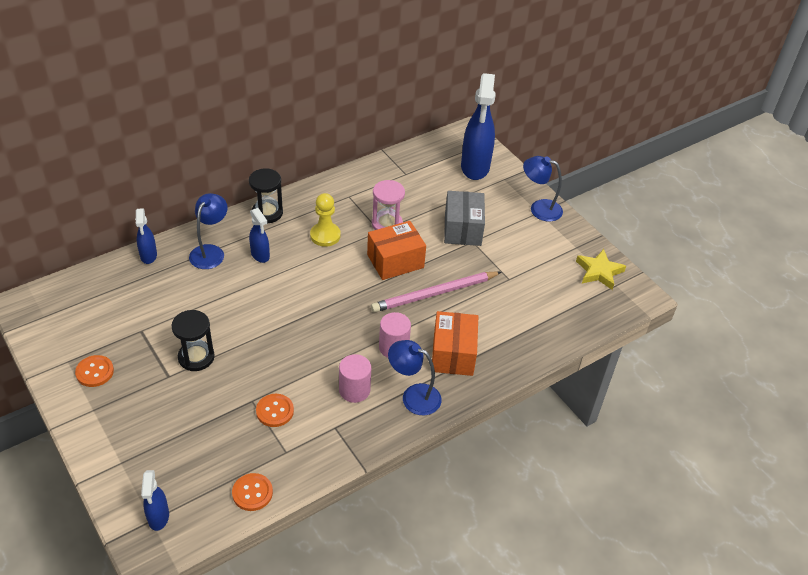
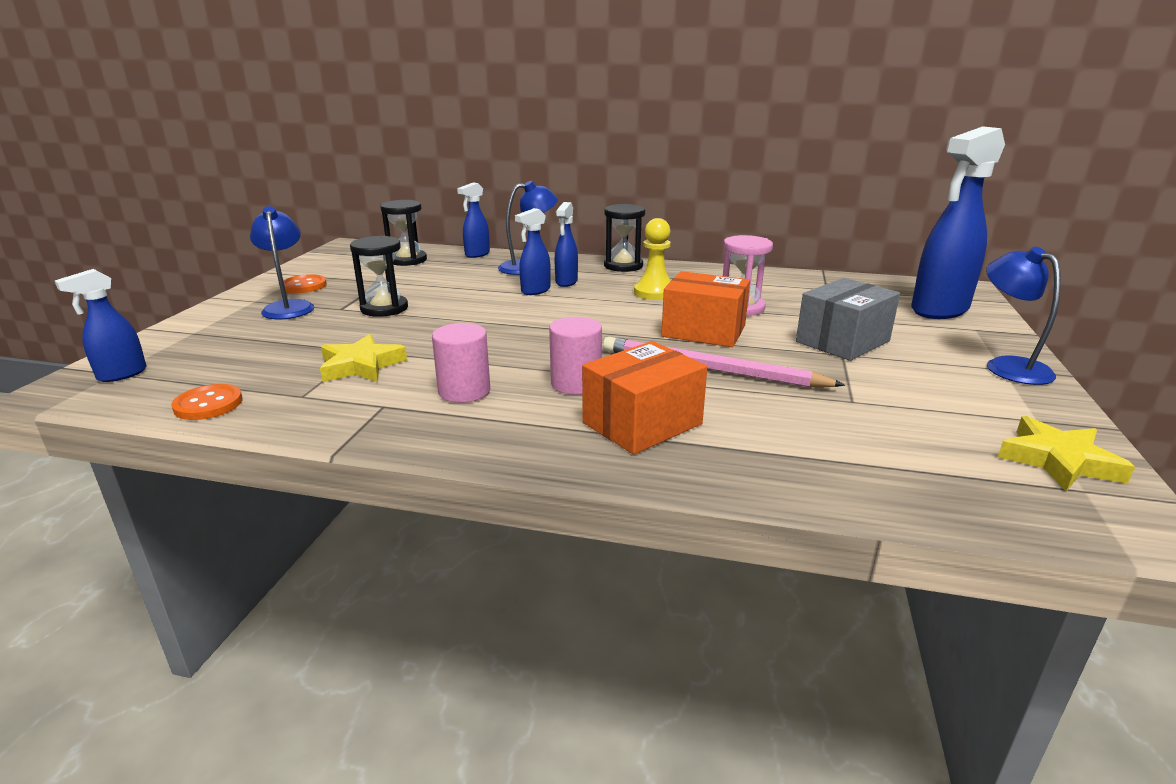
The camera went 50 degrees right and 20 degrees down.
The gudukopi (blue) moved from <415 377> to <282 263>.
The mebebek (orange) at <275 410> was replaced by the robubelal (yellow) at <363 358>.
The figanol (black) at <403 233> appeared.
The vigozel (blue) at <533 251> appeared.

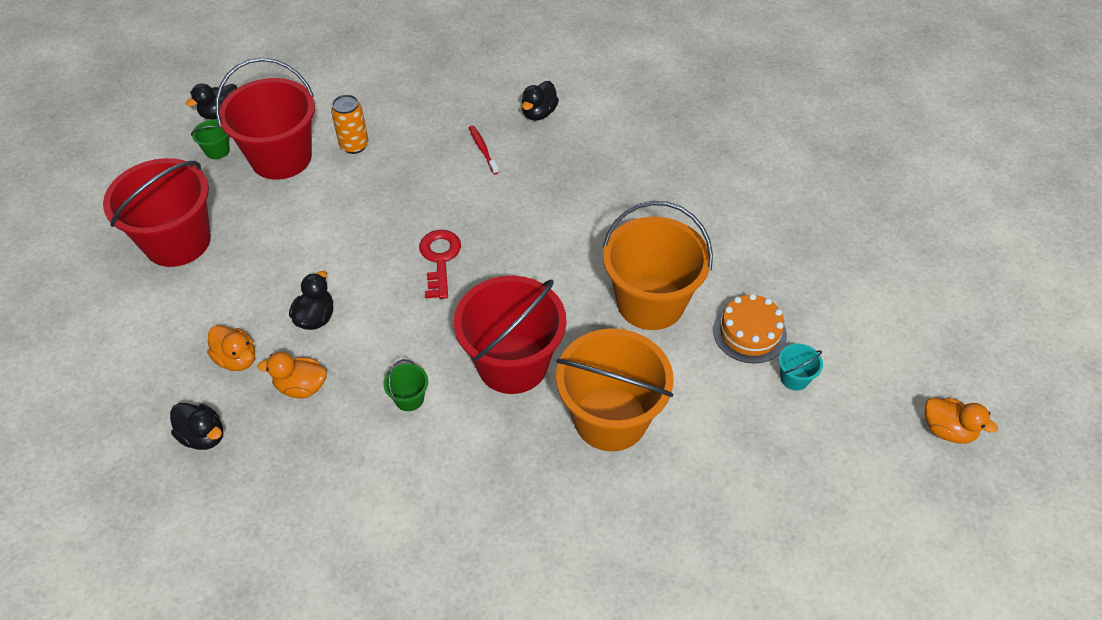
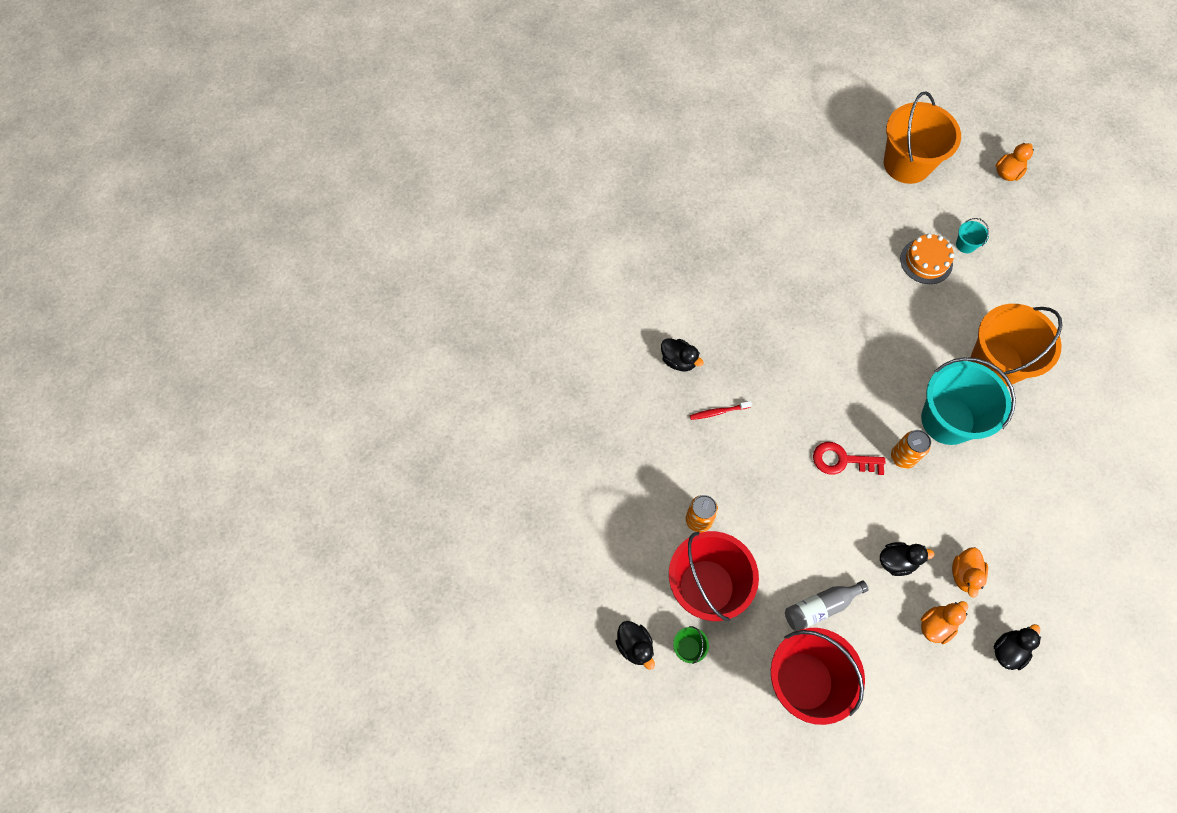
The camera went 80 degrees left and 15 degrees up.
The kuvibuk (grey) at <827 606> appeared.
The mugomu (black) at <311 300> turned 150 degrees clockwise.
The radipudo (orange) moved from <658 265> to <922 137>.
The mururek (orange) at <911 449> appeared.
The radipudo (red) at <510 335> became the radipudo (turquoise) at <968 401>.
The radipudo (green) at <406 385> disappeared.

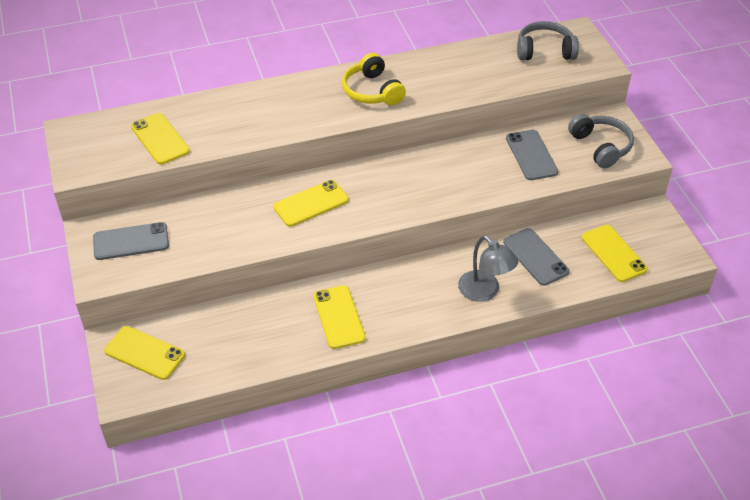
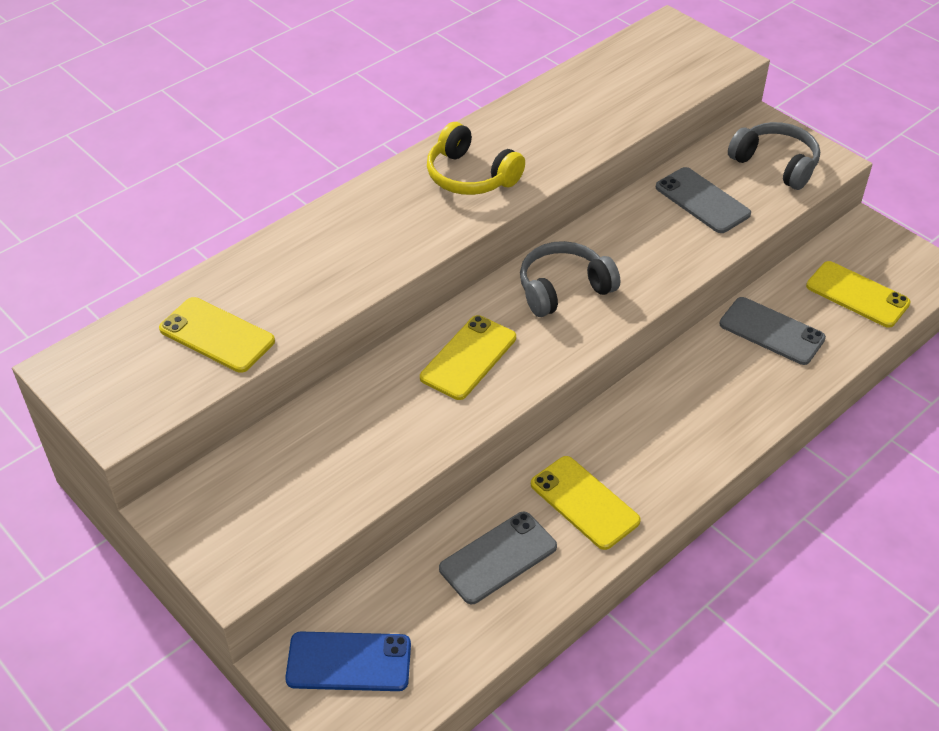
The camera went 25 degrees left and 0 degrees up.
The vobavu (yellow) at <144 353> became the vobavu (blue) at <348 661>.
The vobavu (grey) moved from <131 241> to <498 558>.
The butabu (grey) moved from <548 40> to <570 279>.
The gudukopi (grey) at <488 269> disappeared.

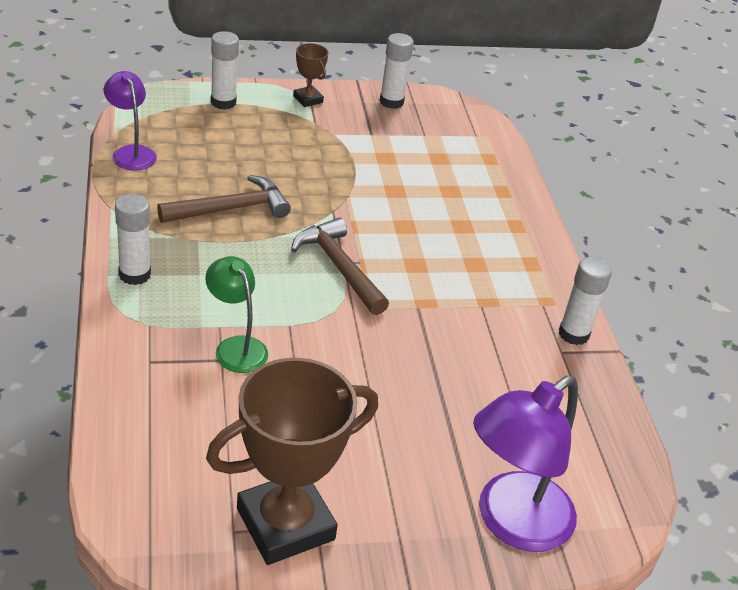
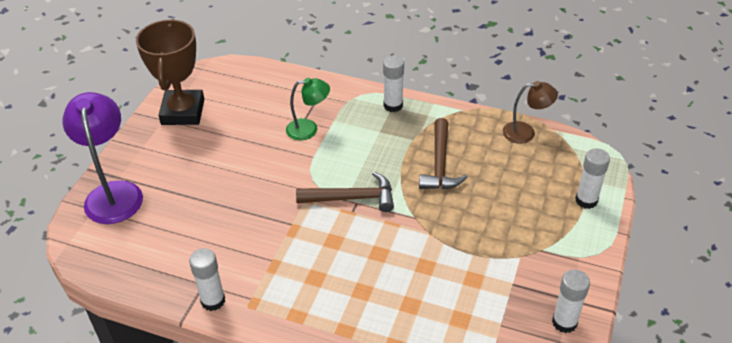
The camera went 125 degrees right and 5 degrees up.
The gudukopi (purple) at <130 121> became the gudukopi (brown) at <530 112>.
The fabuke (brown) at <310 75> disappeared.

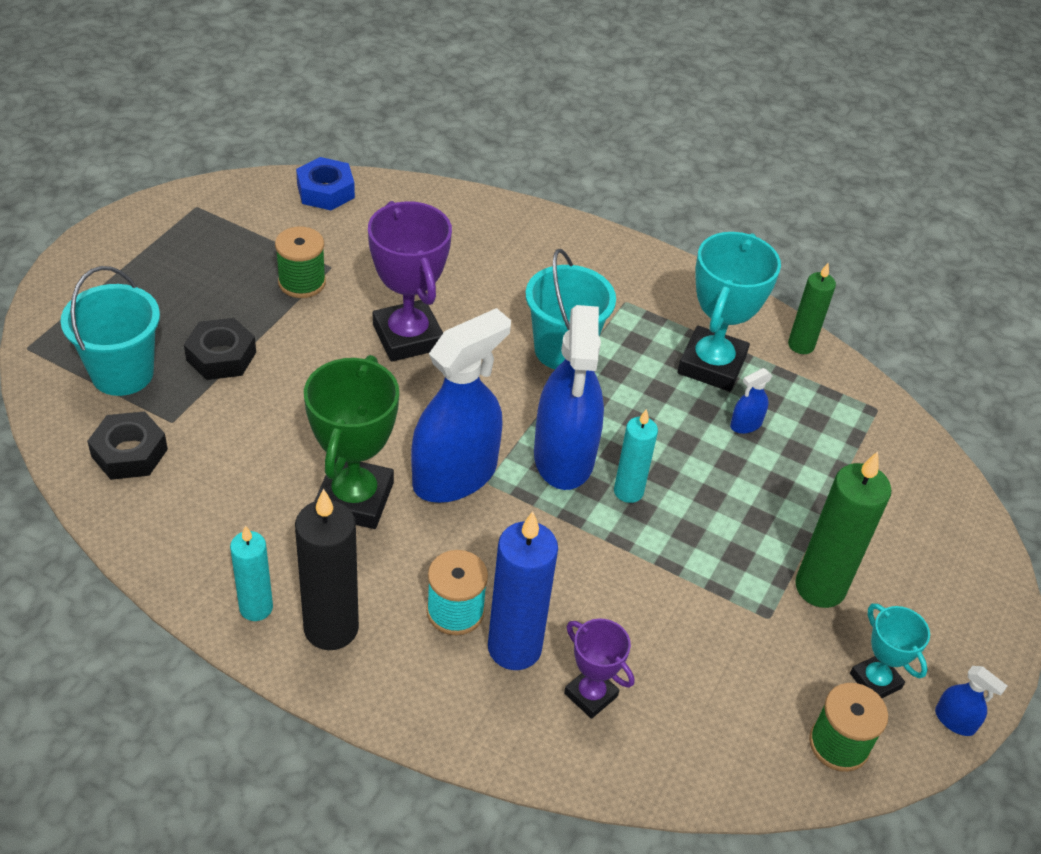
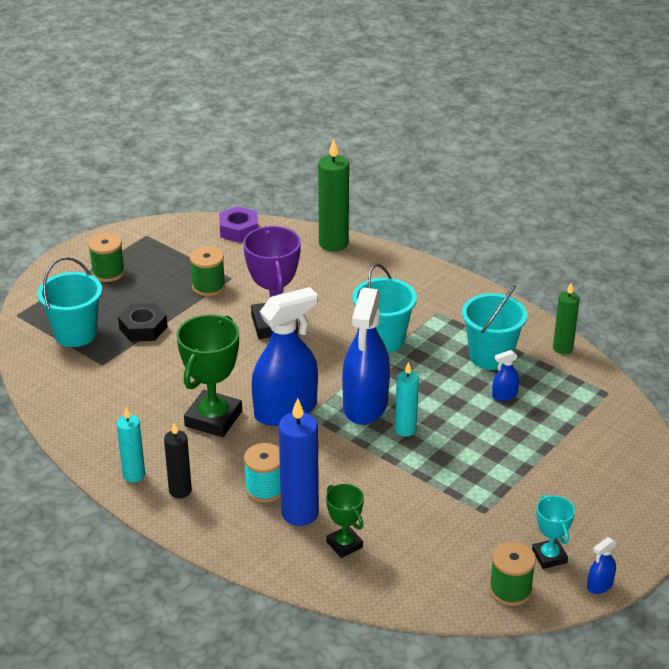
The camera went 15 degrees right and 10 degrees down.
The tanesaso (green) at <106 257> appeared.
The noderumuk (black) at <327 569> changed to 0.62 times the size.
The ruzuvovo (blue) at <325 183> became the ruzuvovo (purple) at <238 224>.
The noderumuk (green) moved from <843 529> to <333 195>.
The fabuke (purple) at <599 669> became the fabuke (green) at <345 521>.
The fabuke (turquoise) at <729 311> was replaced by the radipudo (turquoise) at <495 327>.
The vigozel (blue) at <971 701> turned 90 degrees clockwise.
The ruzuvovo (black) at <127 445> disappeared.

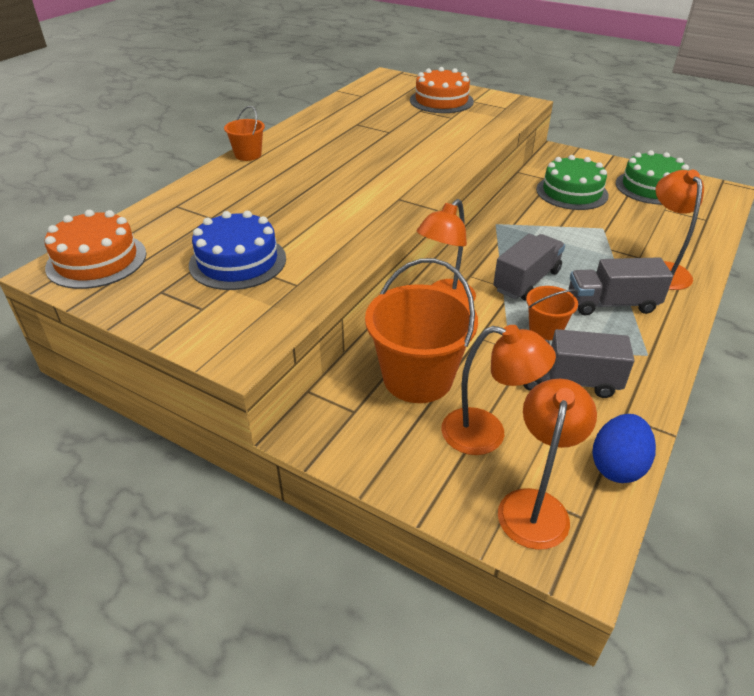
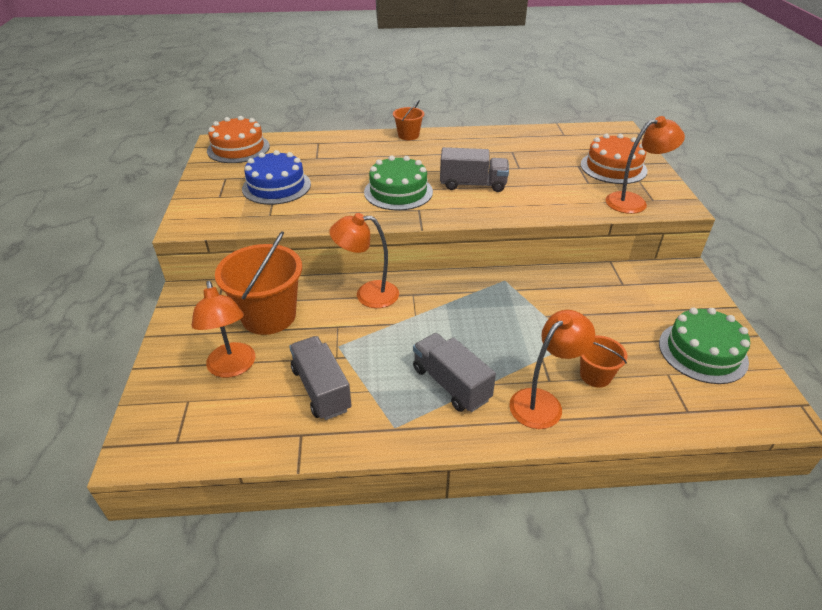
The camera went 55 degrees right and 0 degrees up.
The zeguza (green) moved from <572 182> to <398 183>.
The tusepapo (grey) moved from <529 267> to <474 169>.
The radipudo (orange) moved from <552 313> to <603 362>.
The gudukopi (orange) moved from <547 464> to <645 165>.
The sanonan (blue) at <624 448> disappeared.

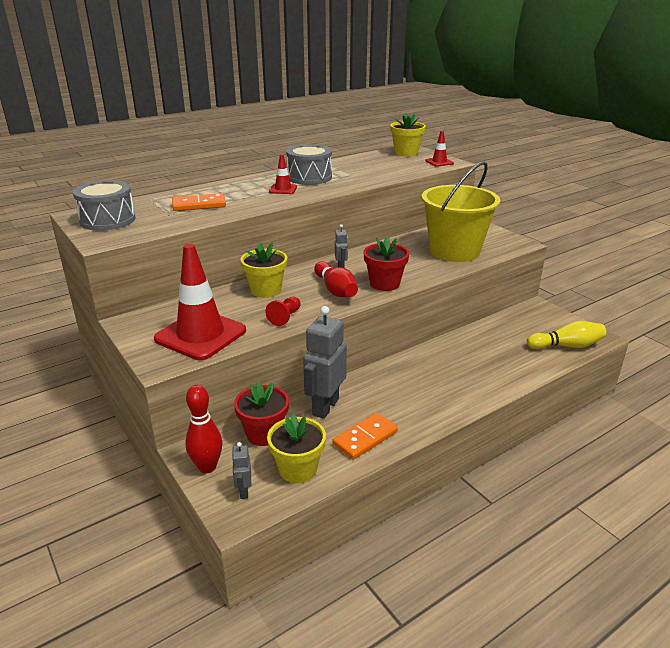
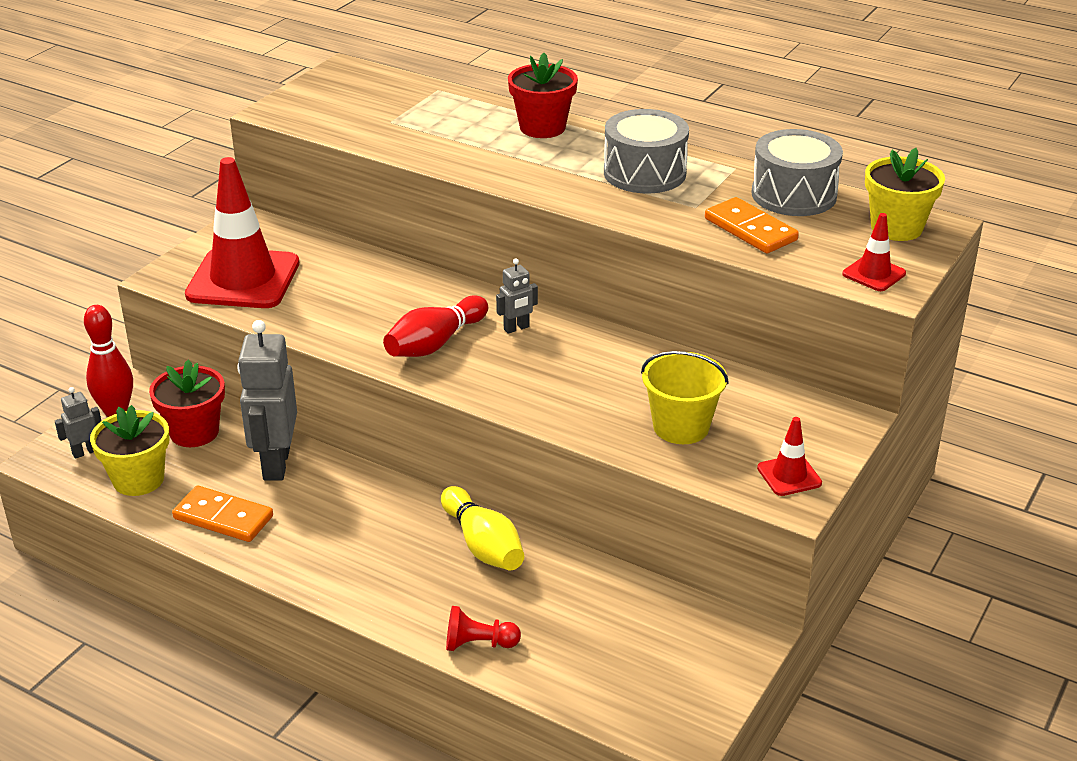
The camera went 65 degrees right and 5 degrees up.
The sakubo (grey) at <325 362> turned 90 degrees counterclockwise.
The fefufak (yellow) moved from <566 335> to <482 528>.
The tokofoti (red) moved from <283 311> to <483 628>.
The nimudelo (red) moved from <386 264> to <543 95>.
The radipudo (yellow) at <460 211> changed to 0.56 times the size.
The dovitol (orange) moved from <199 202> to <752 225>.
The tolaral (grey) moved from <104 205> to <797 172>.
The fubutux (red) moved from <283 174> to <789 456>.
The nimudelo (yellow) at <263 270> disappeared.

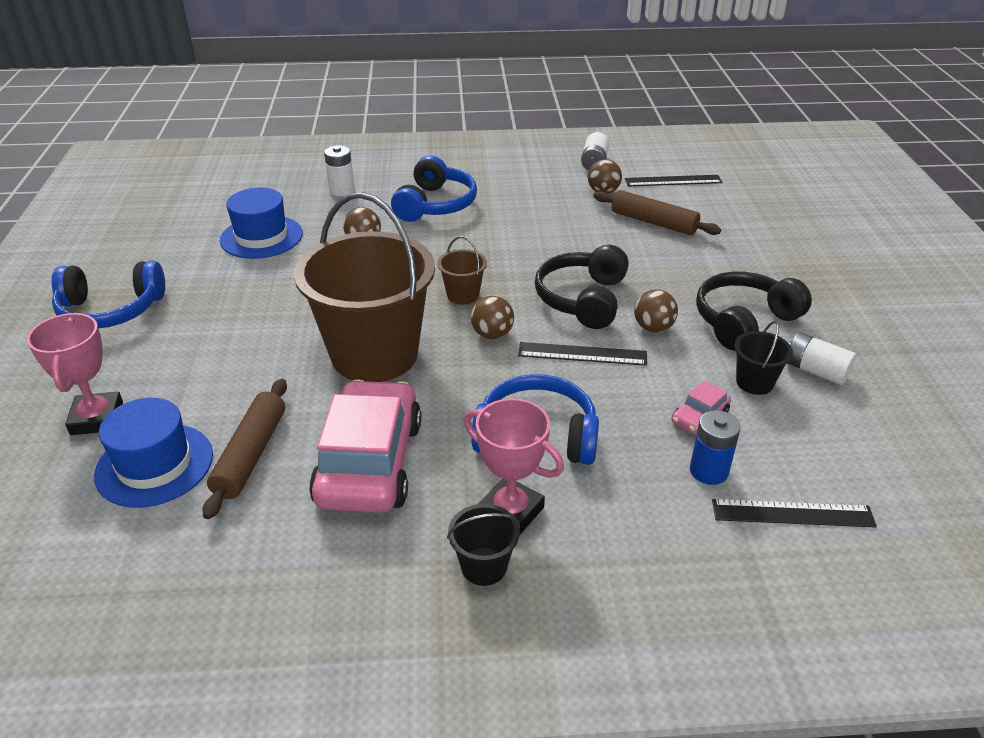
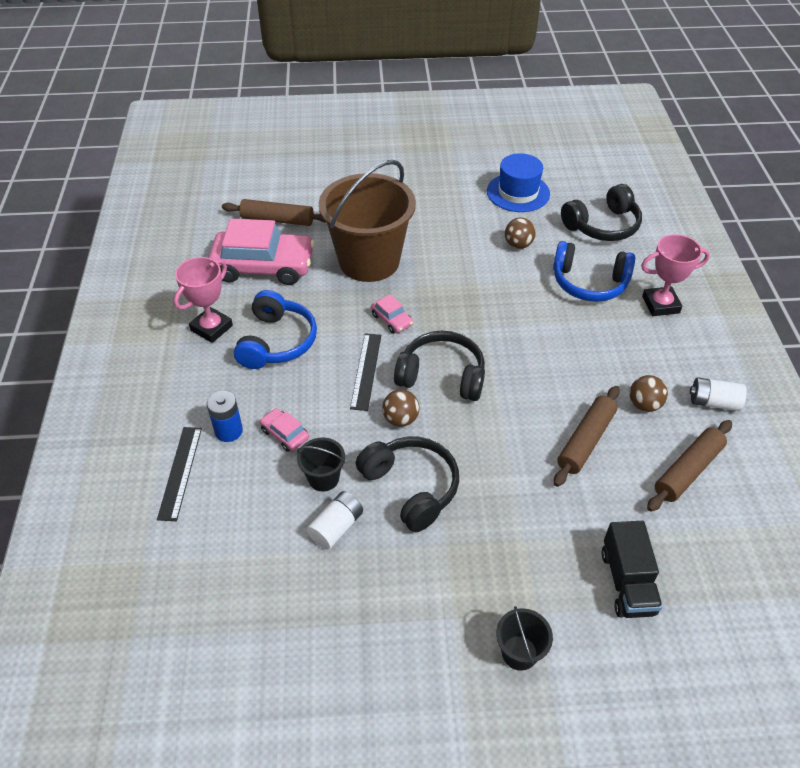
The camera went 90 degrees right and 10 degrees up.
The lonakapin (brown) at <492 317> was replaced by the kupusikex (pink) at <392 314>.
The radipudo (black) moved from <483 545> to <524 638>.
The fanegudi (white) at <339 170> was replaced by the butabu (black) at <601 212>.
The tusepapo (black) at <632 569> appeared.
The fabuke (pink) moved from <75 374> to <675 275>.
The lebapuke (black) at <674 181> was replaced by the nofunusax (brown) at <689 466>.
The butabu (blue) at <108 294> disappeared.
The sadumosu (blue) at <153 453> disappeared.
The radipudo (brown) at <462 270> disappeared.

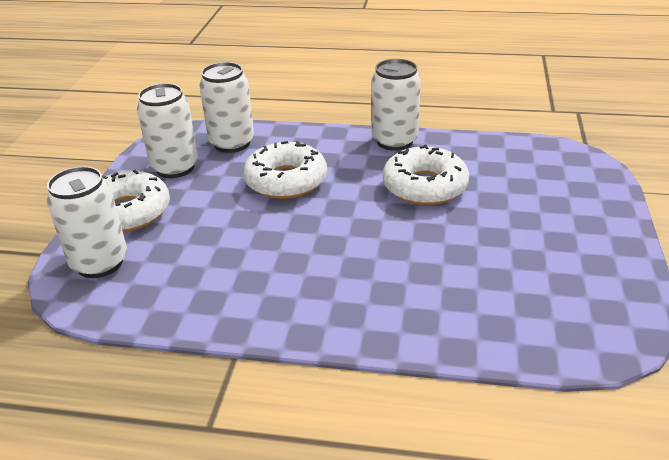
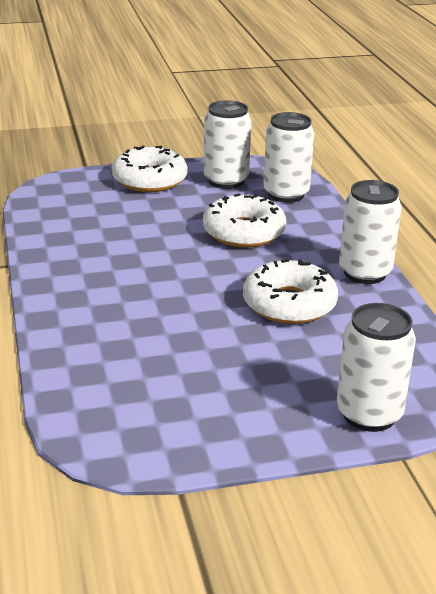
The camera went 65 degrees right and 5 degrees down.
The mururek (white) moved from <87 222> to <376 367>.

